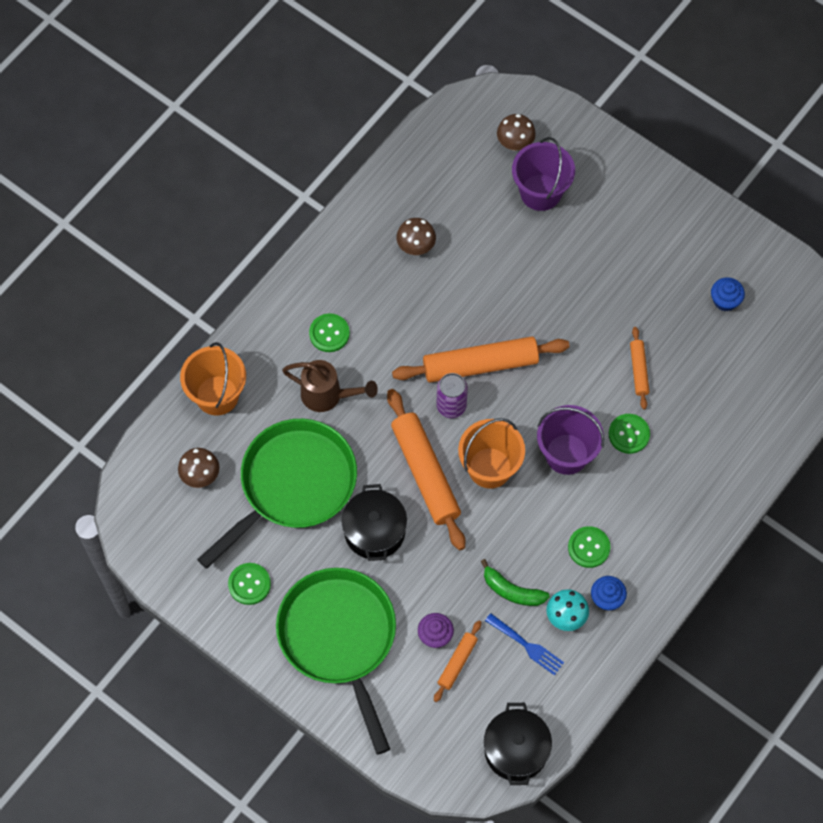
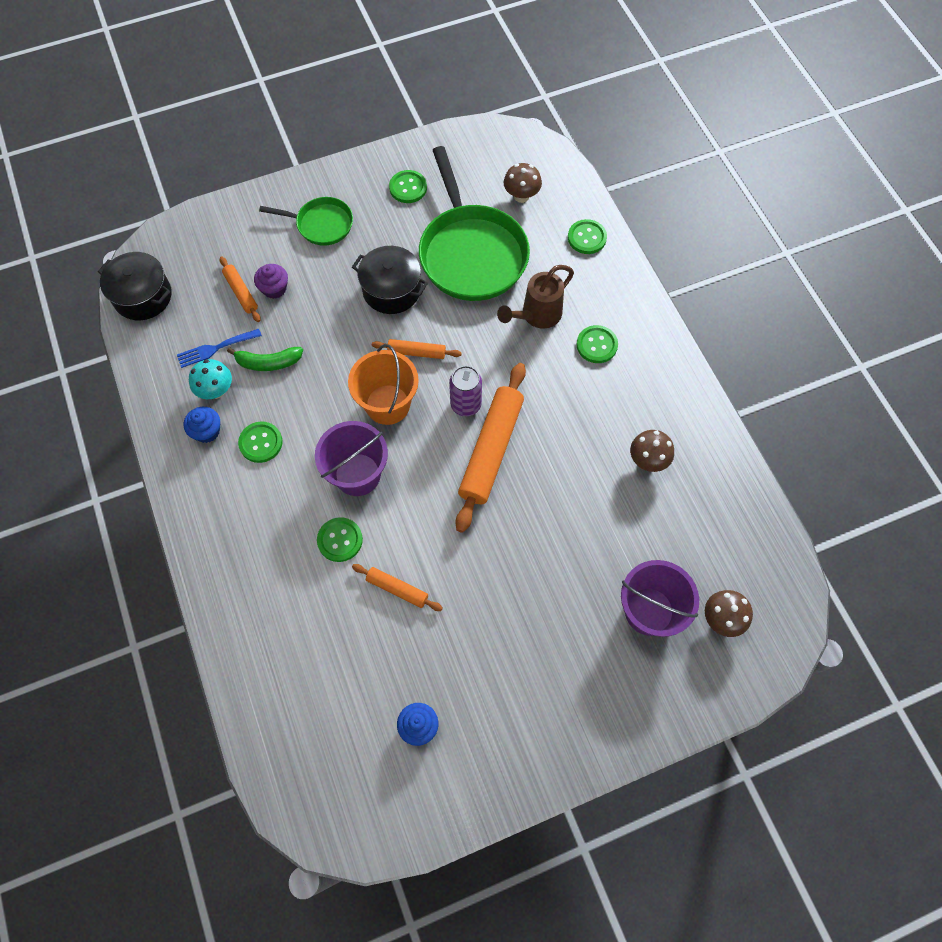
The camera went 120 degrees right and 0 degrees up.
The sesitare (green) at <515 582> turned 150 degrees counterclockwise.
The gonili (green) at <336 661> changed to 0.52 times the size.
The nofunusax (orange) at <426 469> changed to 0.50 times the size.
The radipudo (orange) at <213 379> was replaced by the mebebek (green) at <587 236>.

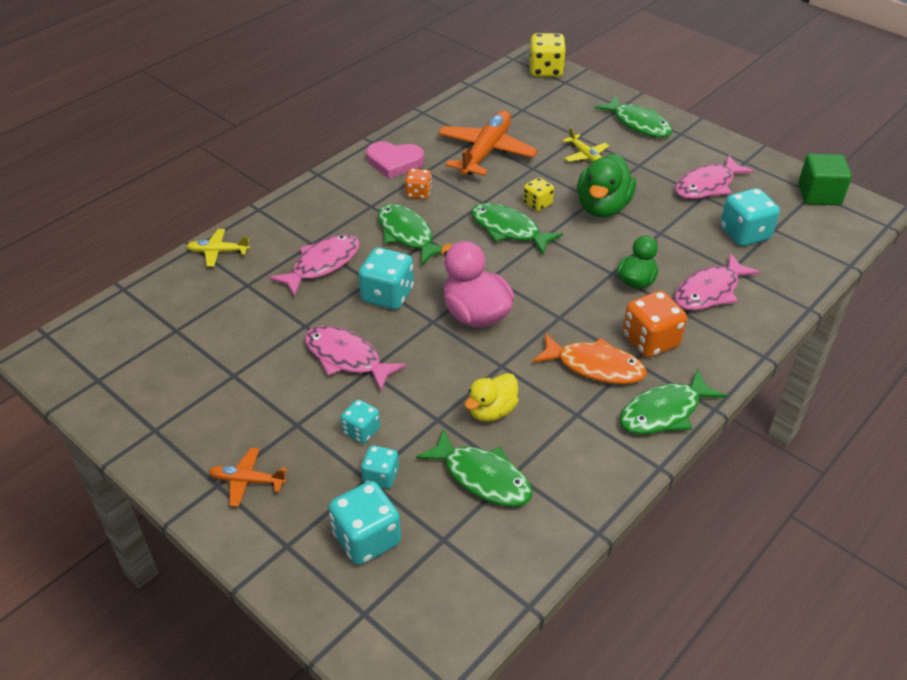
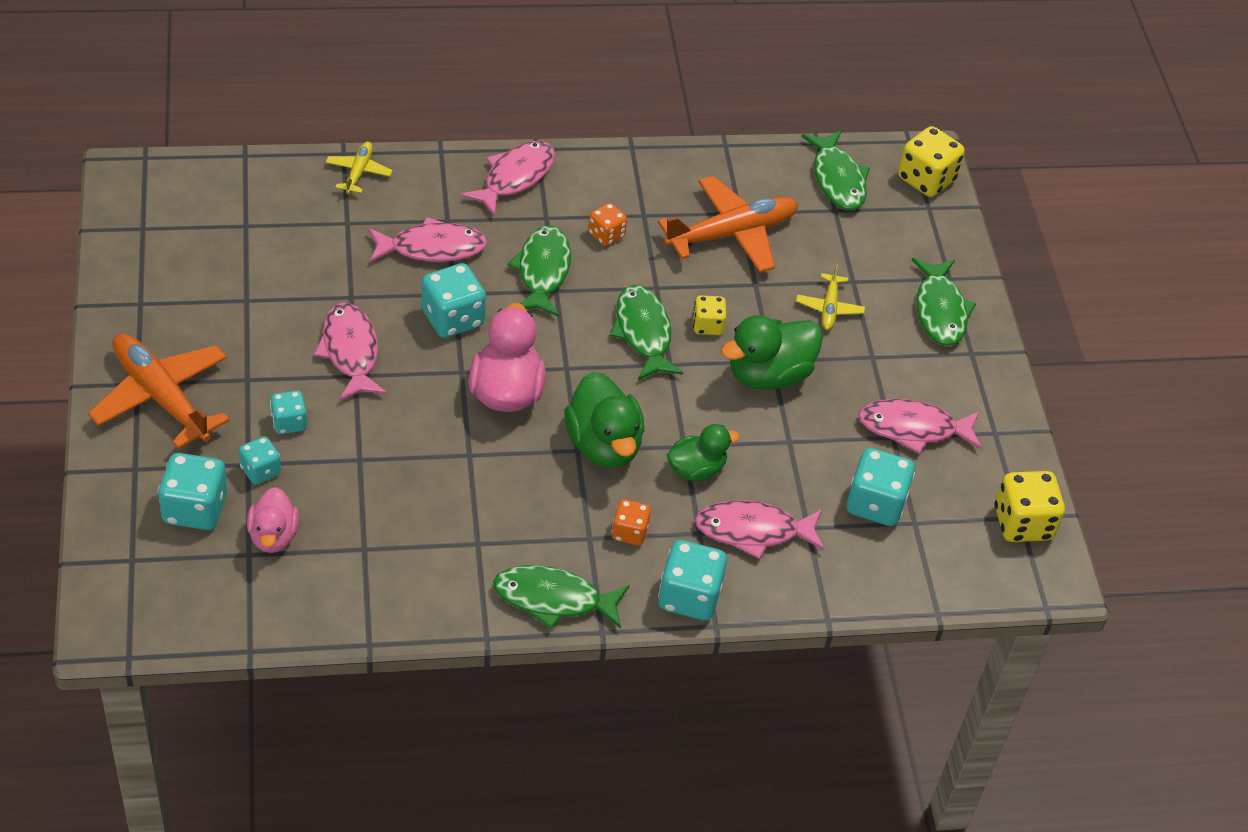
The camera went 35 degrees right and 5 degrees up.
The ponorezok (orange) at <248 477> changed to 2.01 times the size.
The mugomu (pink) at <273 520> appeared.
The ponorezok (yellow) at <218 248> turned 60 degrees clockwise.
The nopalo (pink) at <508 179> appeared.
The mugomu (green) at <604 420> appeared.
The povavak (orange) at <655 324> changed to 0.59 times the size.
The povavak (turquoise) at <692 580> appeared.
The nopalo (green) moved from <474 467> to <835 170>.
The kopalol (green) at <825 179> was replaced by the povavak (yellow) at <1029 506>.
The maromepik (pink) at <395 160> disappeared.
The mugomu (yellow) at <492 397> disappeared.
The nopalo (orange) at <590 358> disappeared.

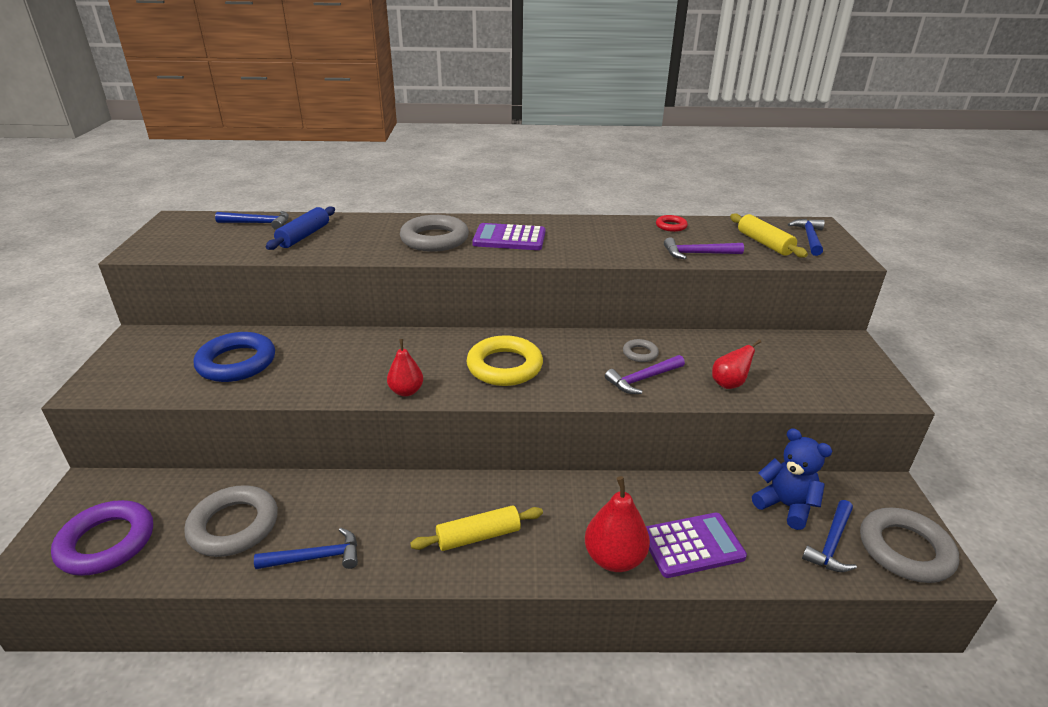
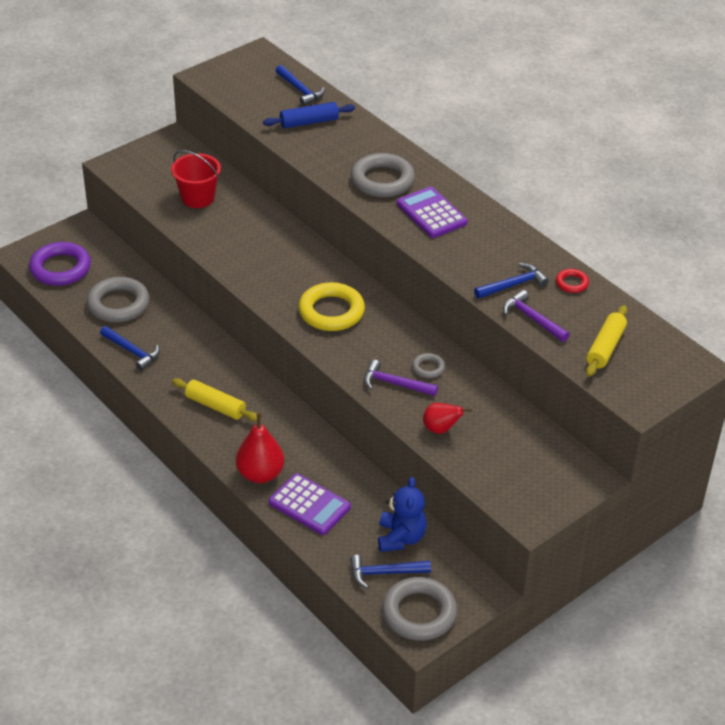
The camera went 50 degrees right and 10 degrees up.
The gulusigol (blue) at <234 357> was replaced by the radipudo (red) at <196 179>.
The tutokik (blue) moved from <806 237> to <511 281>.
The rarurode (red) at <405 367> disappeared.

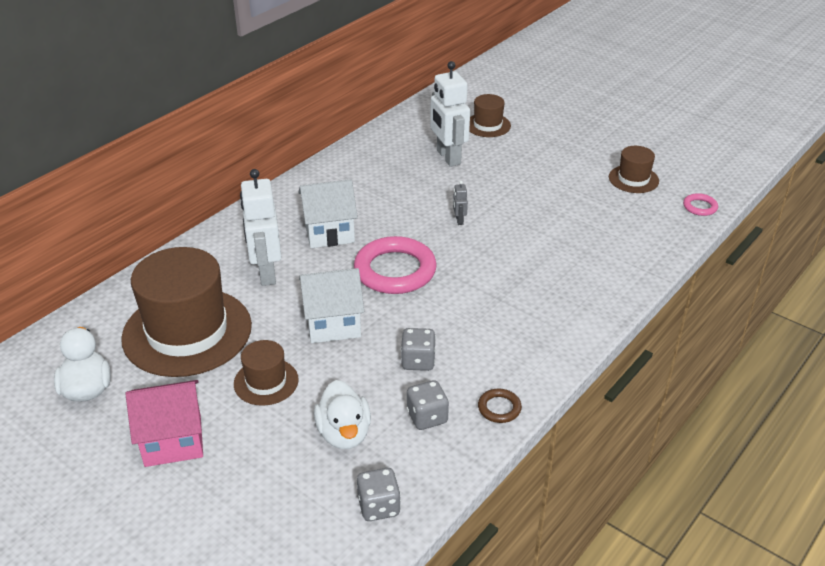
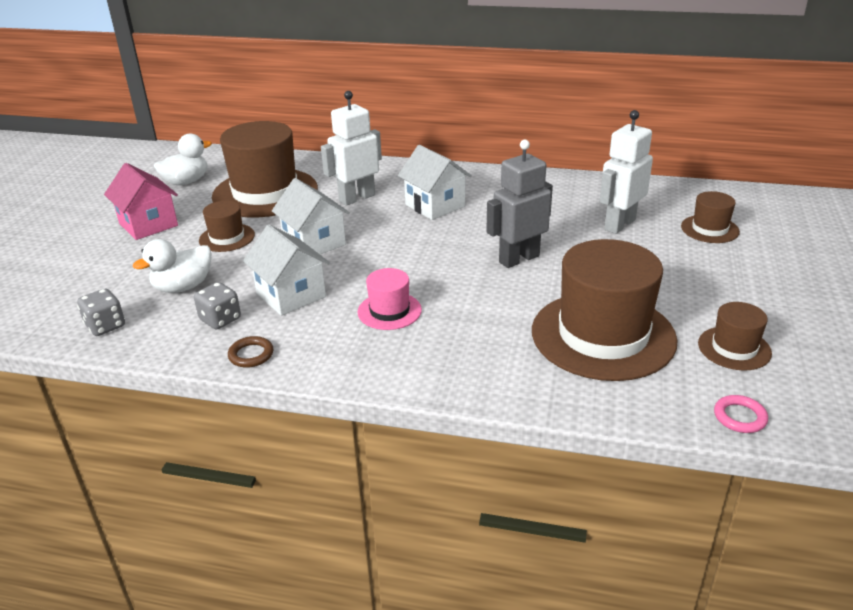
The camera went 65 degrees right and 5 degrees down.
The povavak (grey) at <418 349> was replaced by the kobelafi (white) at <286 270>.
The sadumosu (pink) at <390 299> appeared.
The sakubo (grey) at <460 203> changed to 2.41 times the size.
The sadumosu (brown) at <605 310> appeared.
The gulusigol (pink) at <395 265> disappeared.

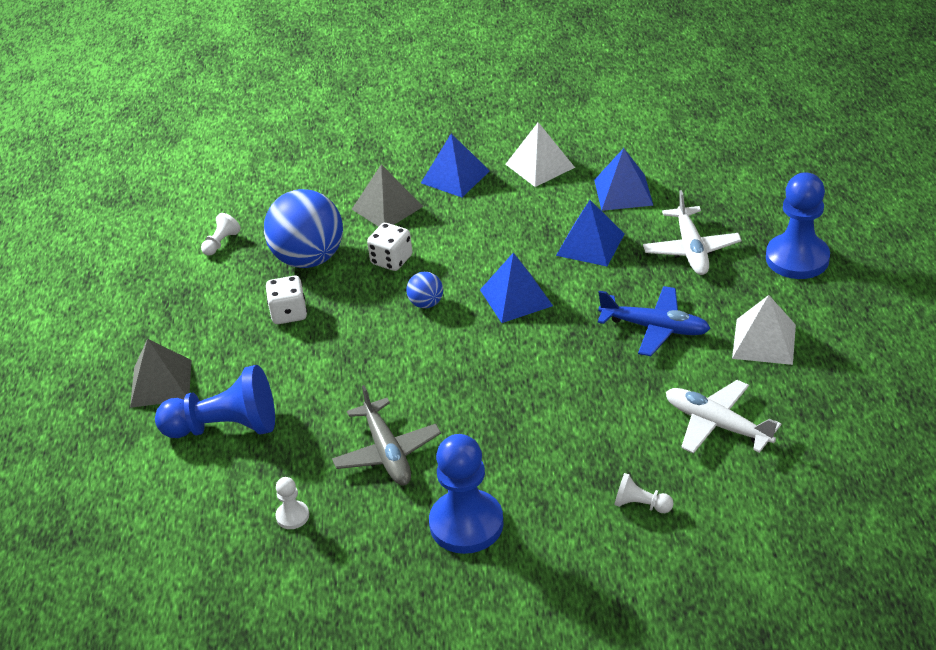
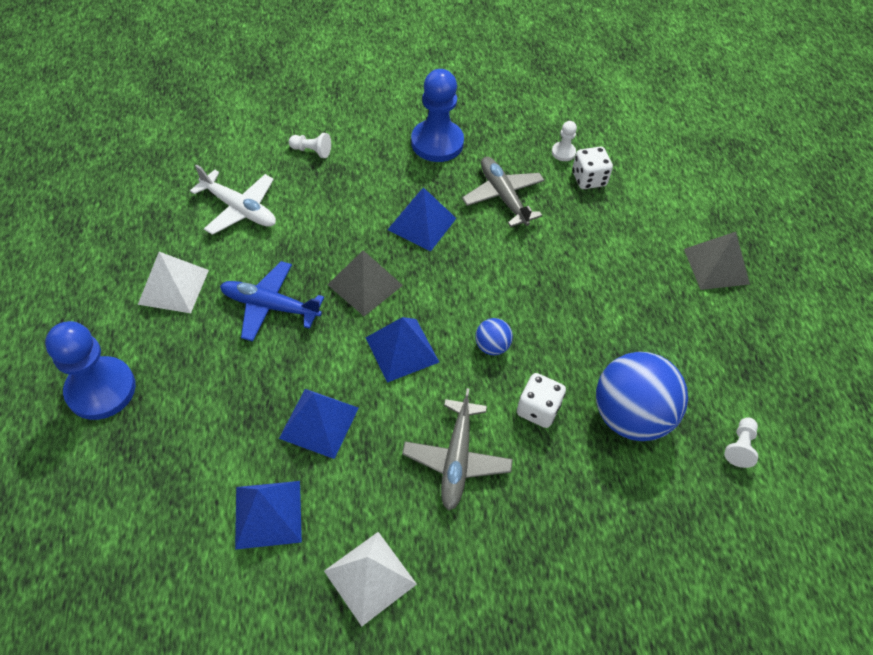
The camera went 170 degrees right and 15 degrees up.
The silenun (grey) moved from <387 195> to <365 283>.
The silenun (blue) moved from <455 165> to <422 219>.
The ponorezok (grey) at <457 449> appeared.
The povavak (white) moved from <286 300> to <592 168>.
The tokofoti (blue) at <215 401> disappeared.
The ponorezok (white) at <692 232> disappeared.

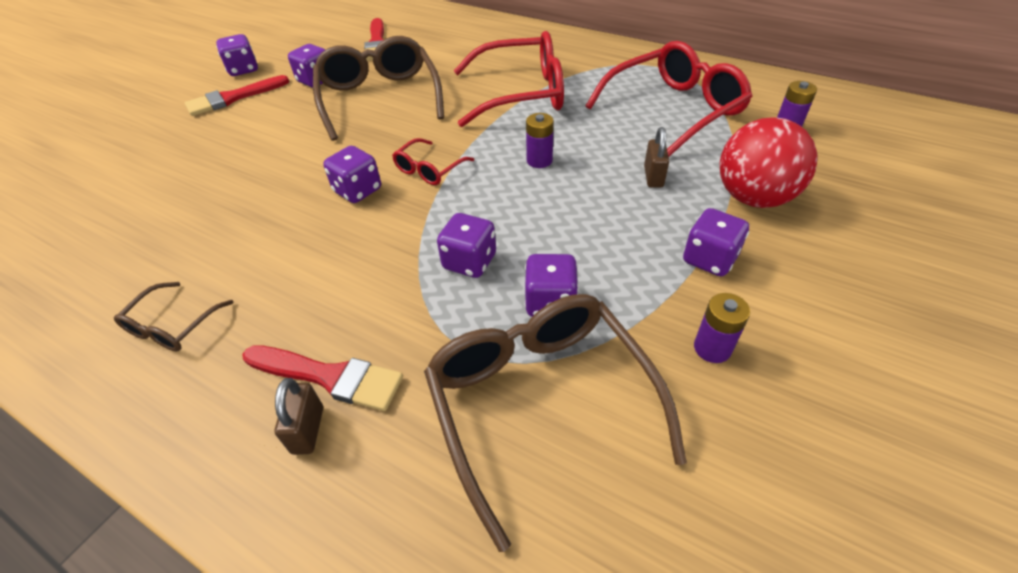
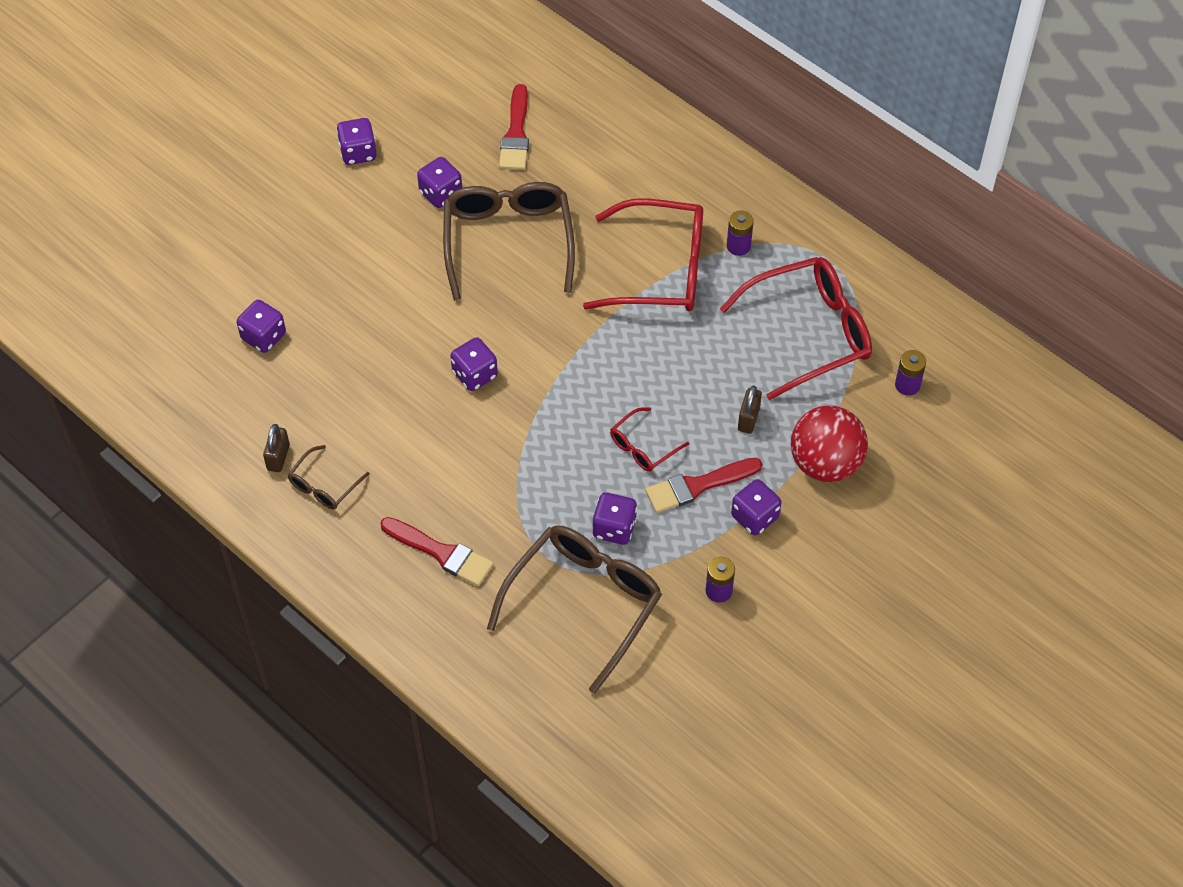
The camera went 10 degrees right and 10 degrees up.
The povavak (purple) moved from <466 245> to <261 326>.
The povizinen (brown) moved from <299 416> to <276 448>.
The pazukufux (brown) at <555 423> turned 45 degrees clockwise.
The pazukufux (red) moved from <433 161> to <649 439>.
The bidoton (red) moved from <237 95> to <703 485>.
The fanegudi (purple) moved from <540 140> to <740 233>.

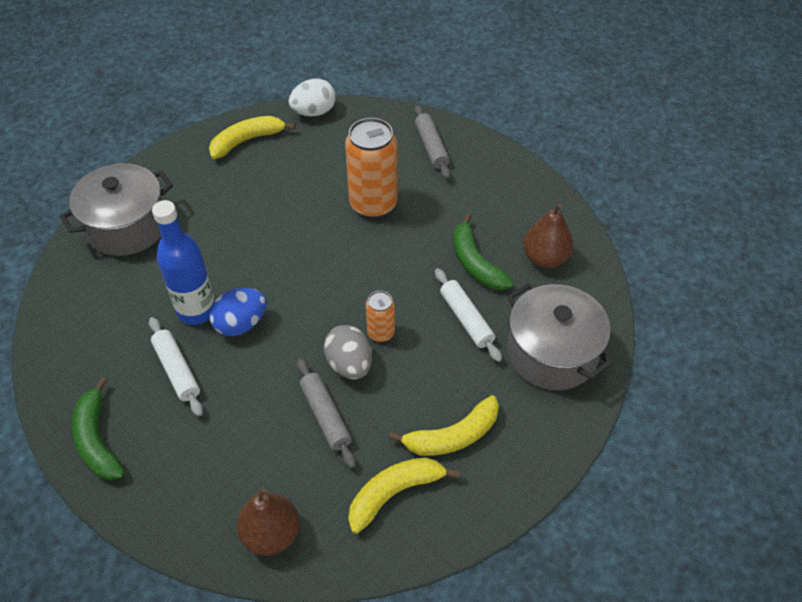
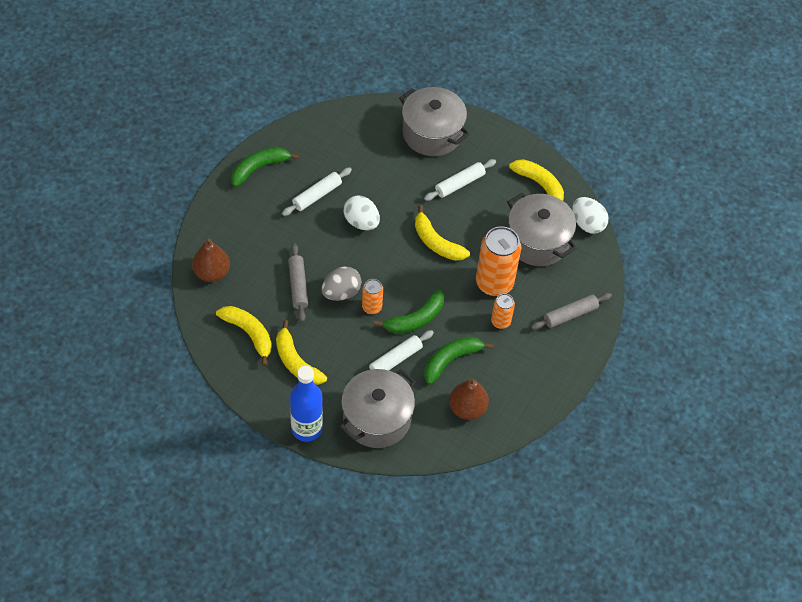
The camera went 75 degrees right and 5 degrees up.
The nofunusax (grey) at <326 413> turned 60 degrees counterclockwise.
The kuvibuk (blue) moved from <183 262> to <306 404>.
The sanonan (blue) at <238 312> became the sanonan (white) at <362 212>.
The sesitare (green) at <409 312> appeared.
The sesitare (yellow) at <442 233> appeared.
The nofunusax (white) at <460 180> appeared.
The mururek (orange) at <503 311> appeared.
The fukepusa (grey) at <542 229> appeared.

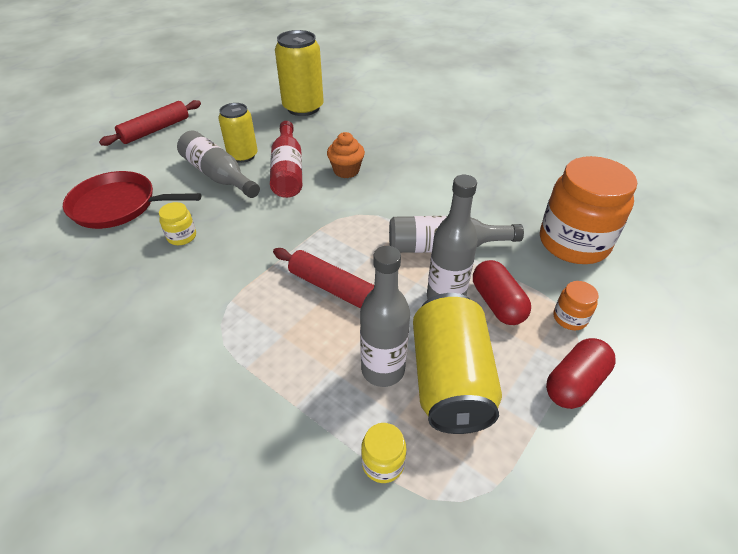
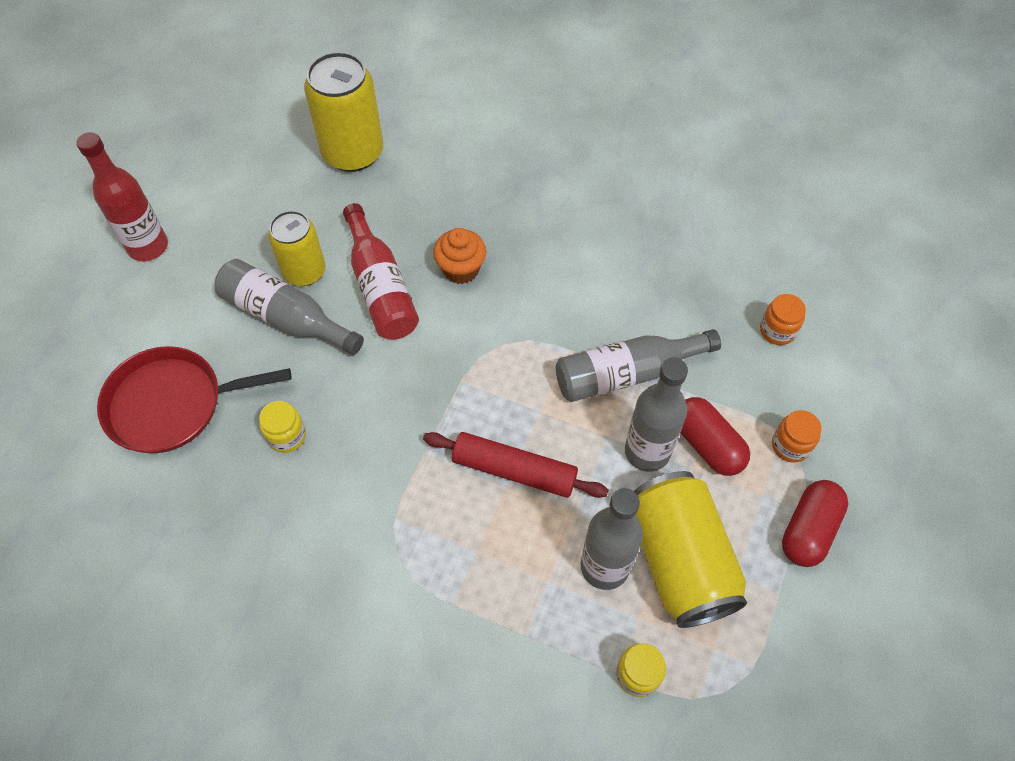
The camera went 15 degrees left and 15 degrees up.
The nofunusax (red) at <150 123> was replaced by the kuvibuk (red) at <122 196>.
The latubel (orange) at <588 210> changed to 0.42 times the size.

